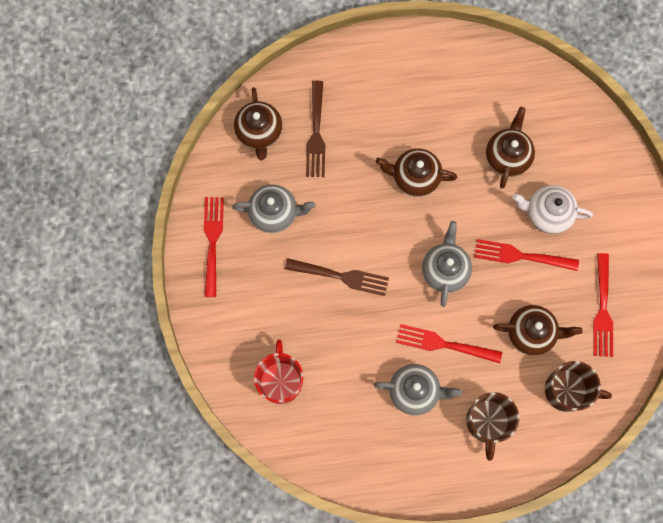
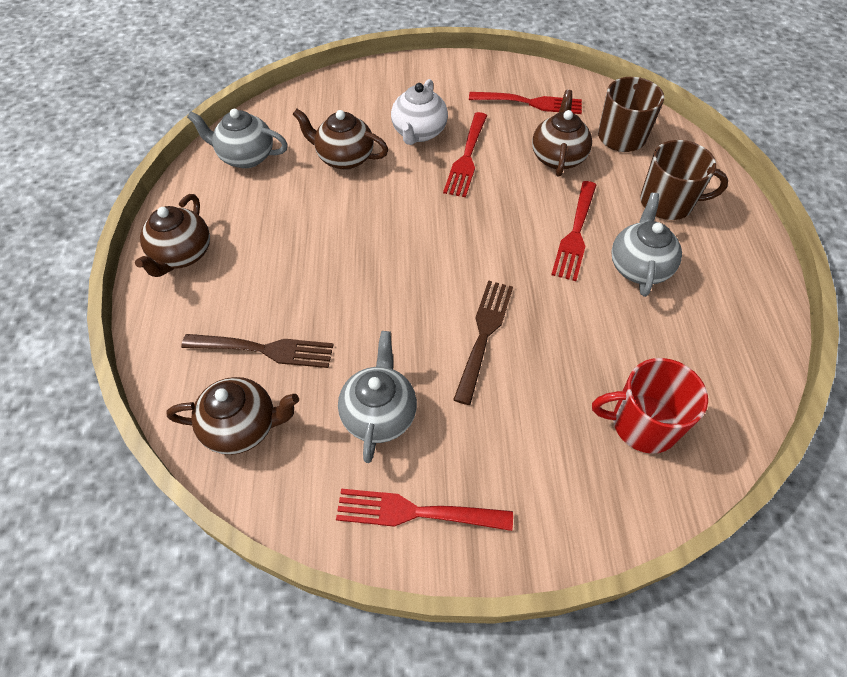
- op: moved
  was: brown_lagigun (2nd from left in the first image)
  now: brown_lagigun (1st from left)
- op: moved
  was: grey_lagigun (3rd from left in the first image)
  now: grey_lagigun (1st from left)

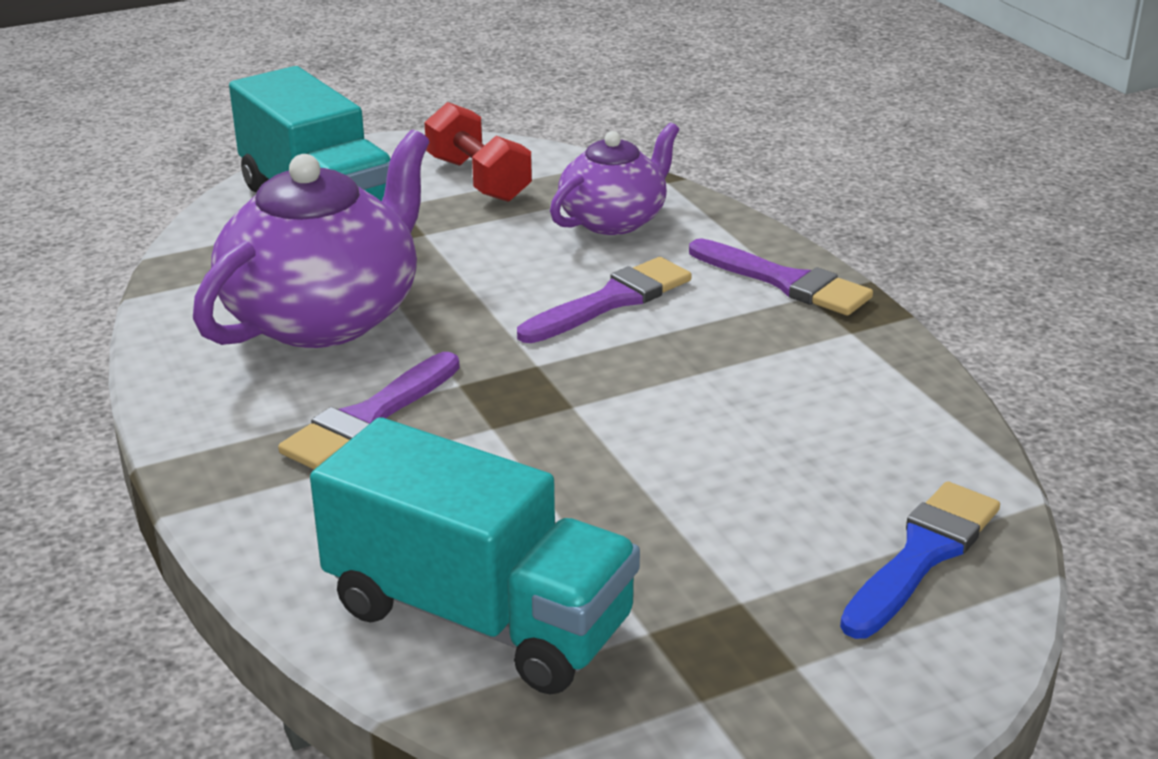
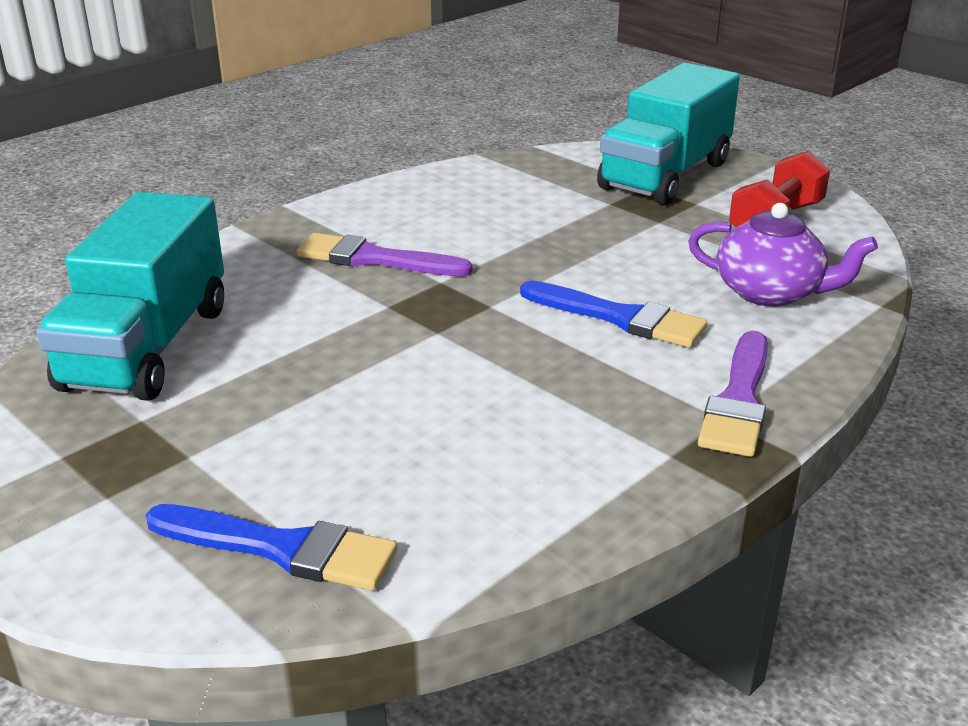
- op: removed
  was: purple_lagigun (1st from left)
- op: recoloured
  was: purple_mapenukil (2nd from left)
  now: blue_mapenukil (2nd from left)

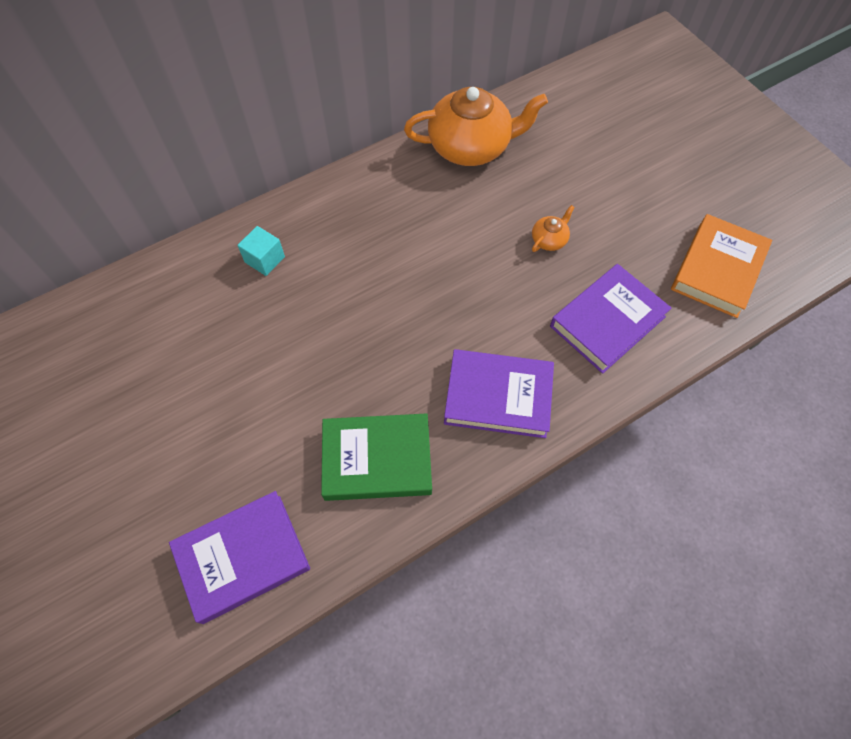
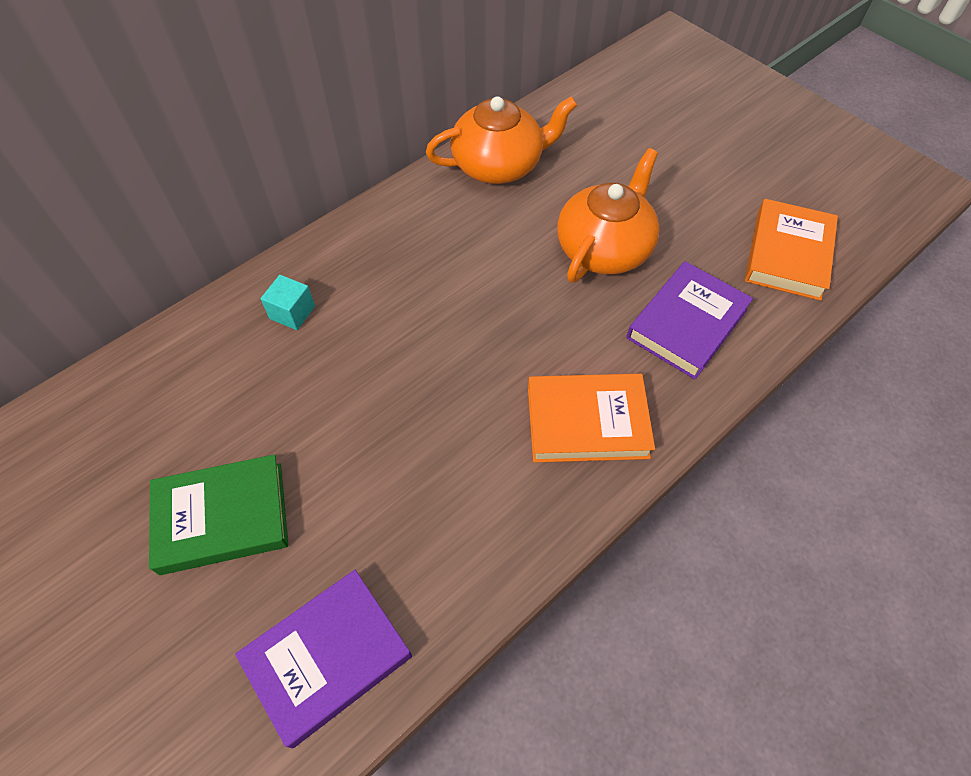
- op: resized
  was: orange_lagigun (2nd from left)
  ratio: 2.38
- op: recoloured
  was: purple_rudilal (2nd from left)
  now: orange_rudilal (1st from left)
- op: moved
  was: green_rudilal

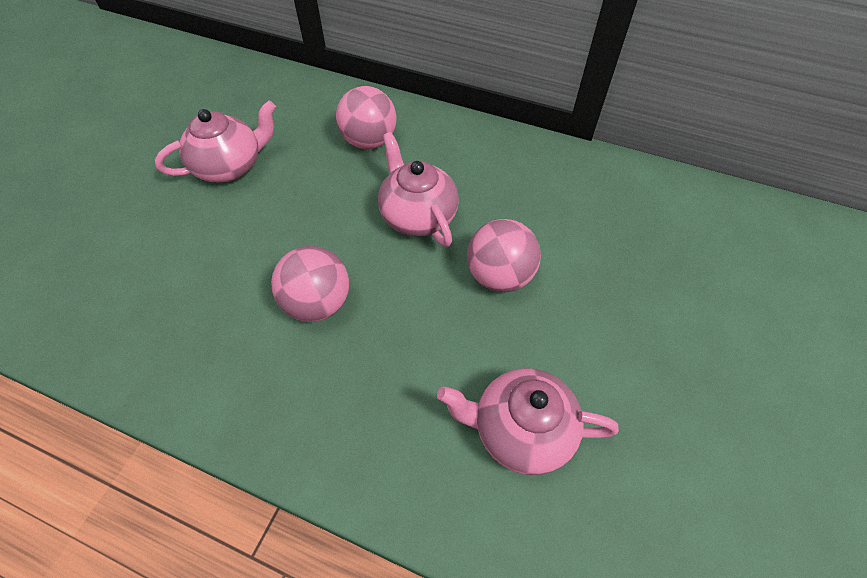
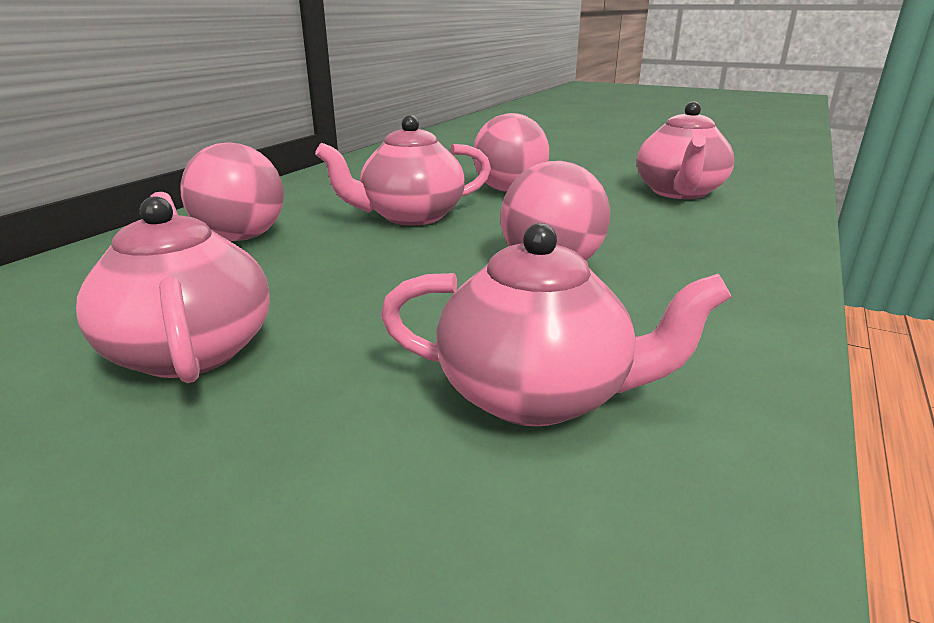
- op: added
  now: pink_lagigun (3rd from left)

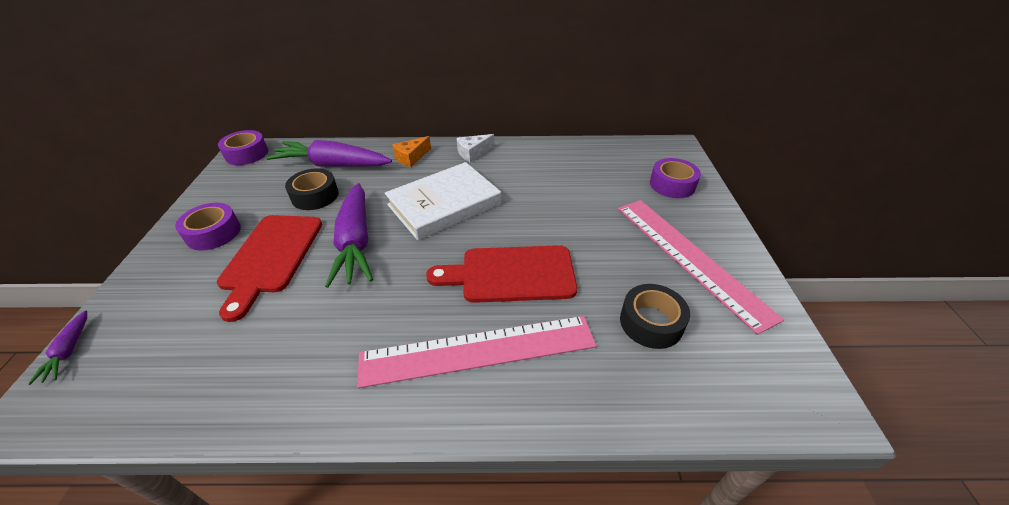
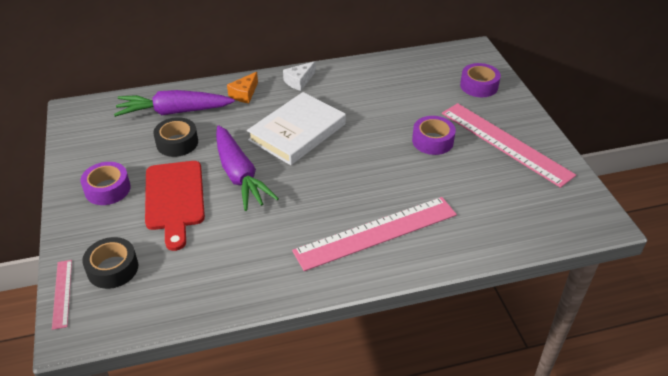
- op: moved
  was: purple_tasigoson (2nd from left)
- op: removed
  was: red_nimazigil (2nd from left)
- op: moved
  was: black_tasigoson (2nd from left in the first image)
  now: black_tasigoson (1st from left)
- op: replaced
  was: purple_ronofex (1st from left)
  now: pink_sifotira (1st from left)

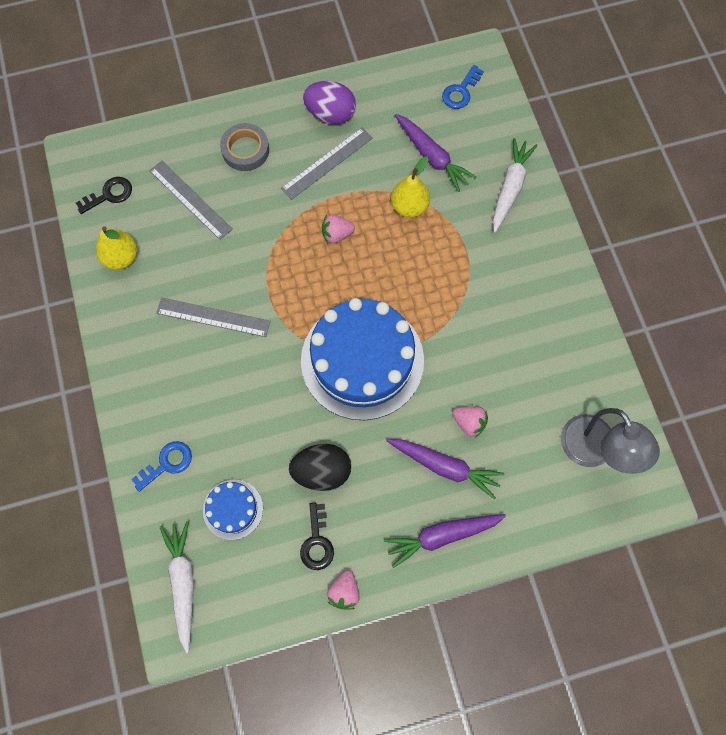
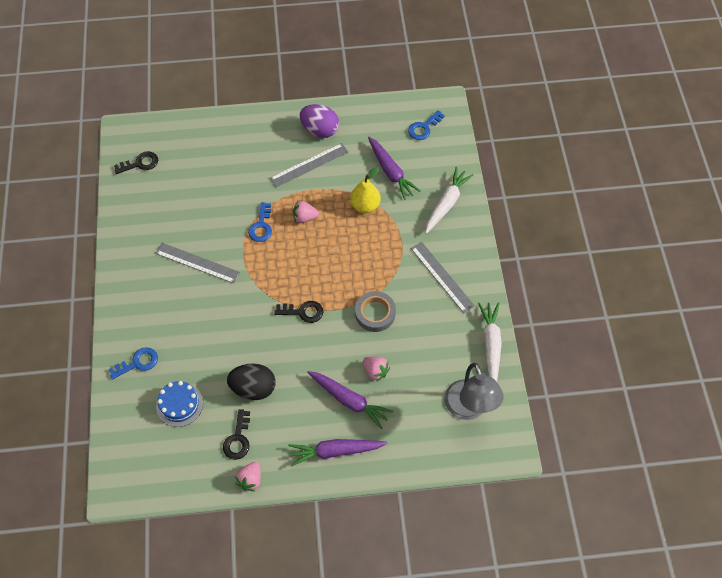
- op: moved
  was: grey_tasigoson
- op: moved
  was: grey_sifotira (1st from left in the first image)
  now: grey_sifotira (3rd from left)
- op: removed
  was: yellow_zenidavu (1st from left)
- op: replaced
  was: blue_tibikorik (2nd from left)
  now: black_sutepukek (3rd from left)
- op: moved
  was: white_ronofex (1st from left in the first image)
  now: white_ronofex (2nd from left)
- op: added
  now: blue_sutepukek (2nd from left)

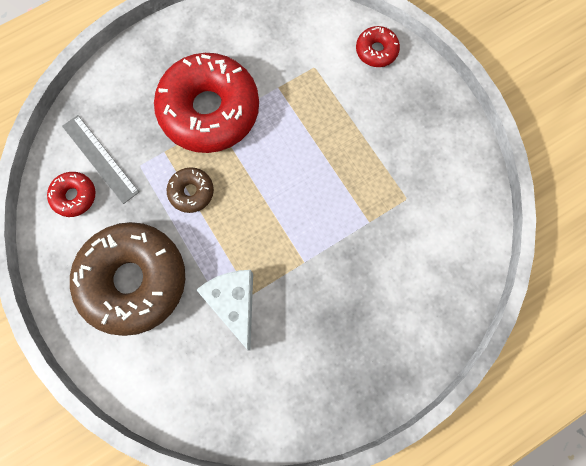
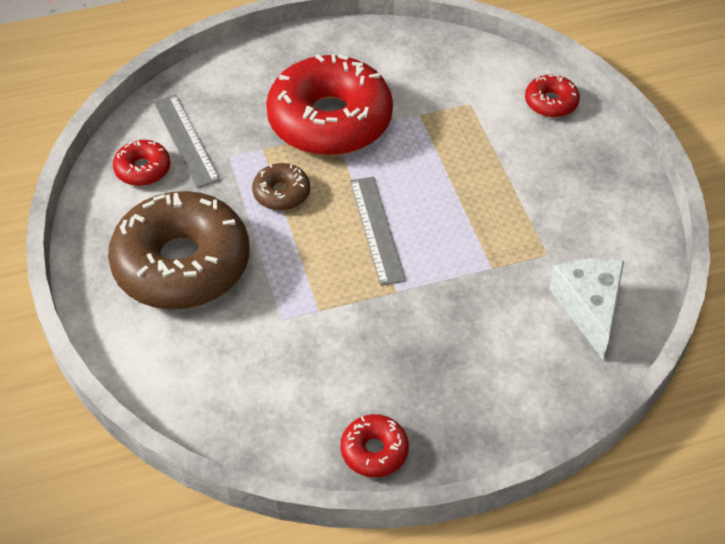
- op: moved
  was: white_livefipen
- op: added
  now: grey_sifotira (2nd from left)
- op: added
  now: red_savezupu (3rd from left)

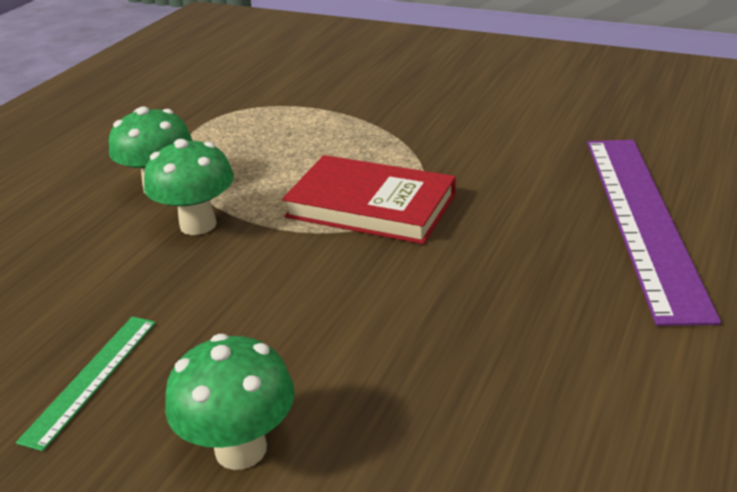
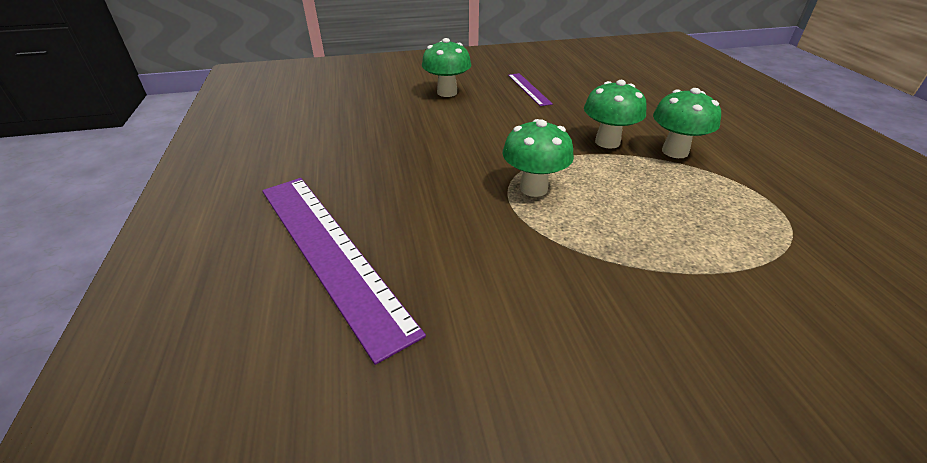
- op: replaced
  was: red_rudilal
  now: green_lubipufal (2nd from left)
- op: recoloured
  was: green_sifotira
  now: purple_sifotira (2nd from left)

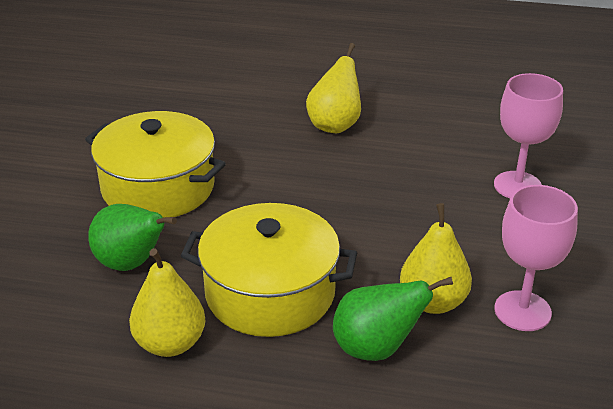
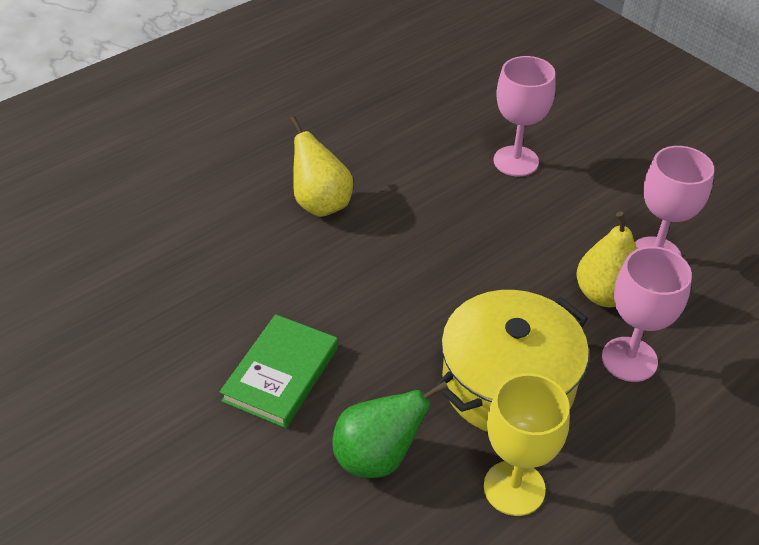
- op: replaced
  was: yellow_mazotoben (1st from left)
  now: green_rudilal
- op: replaced
  was: yellow_zenidavu (1st from left)
  now: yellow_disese
- op: replaced
  was: green_zenidavu (2nd from left)
  now: pink_disese (2nd from left)

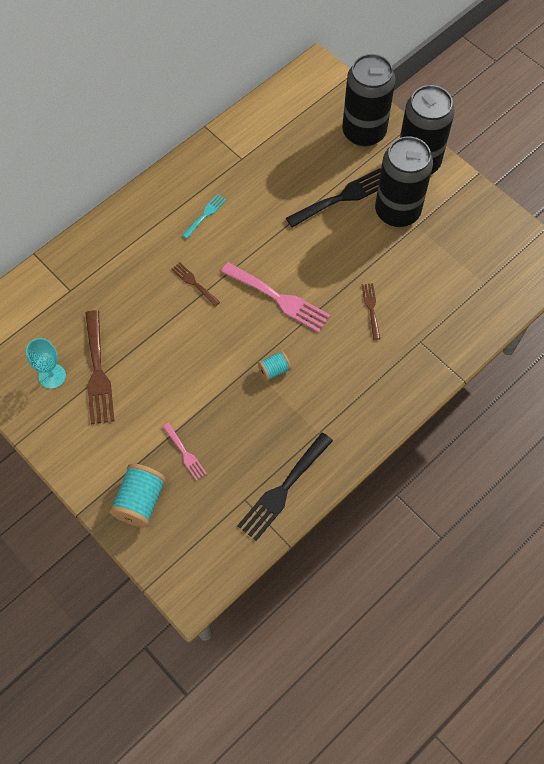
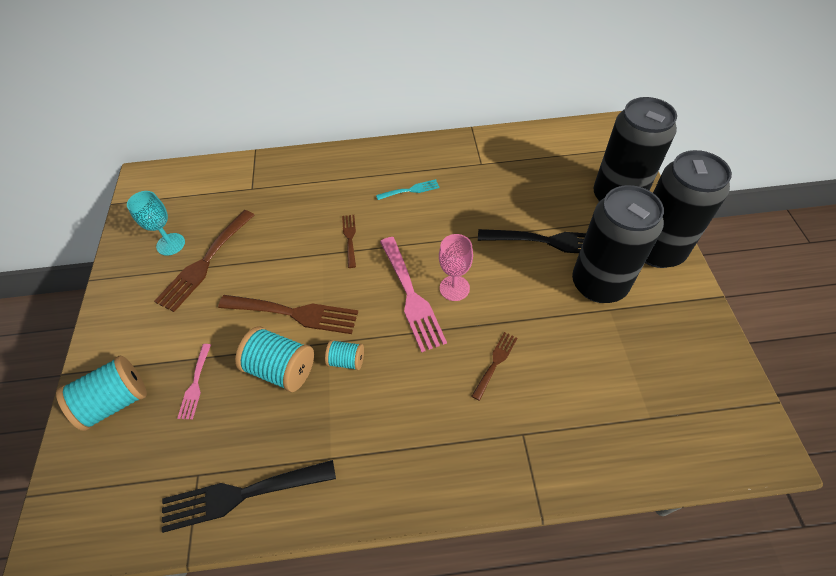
- op: added
  now: pink_disese
- op: added
  now: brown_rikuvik (2nd from left)
- op: added
  now: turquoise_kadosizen (2nd from left)

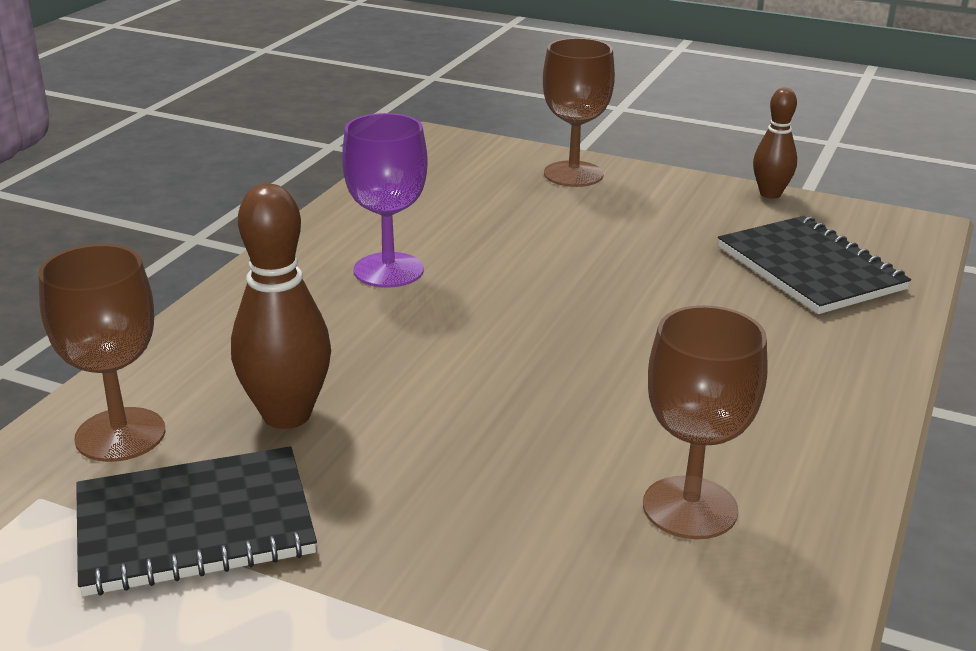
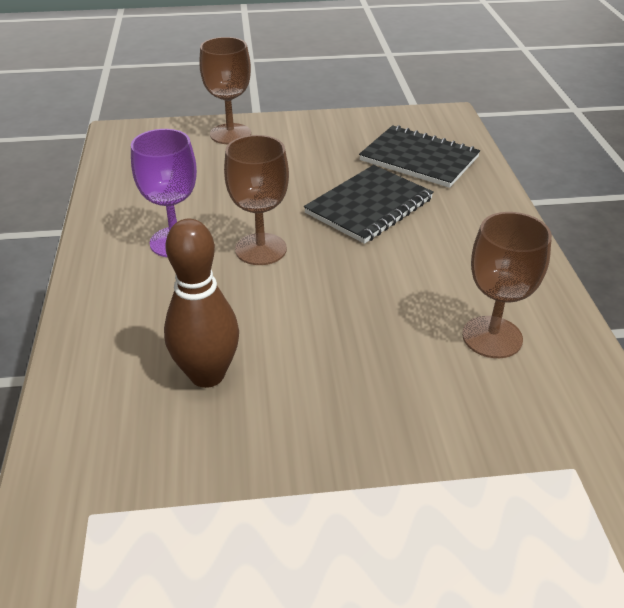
- op: removed
  was: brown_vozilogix (2nd from left)
- op: moved
  was: brown_disese (1st from left in the first image)
  now: brown_disese (2nd from left)
- op: moved
  was: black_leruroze (1st from left)

